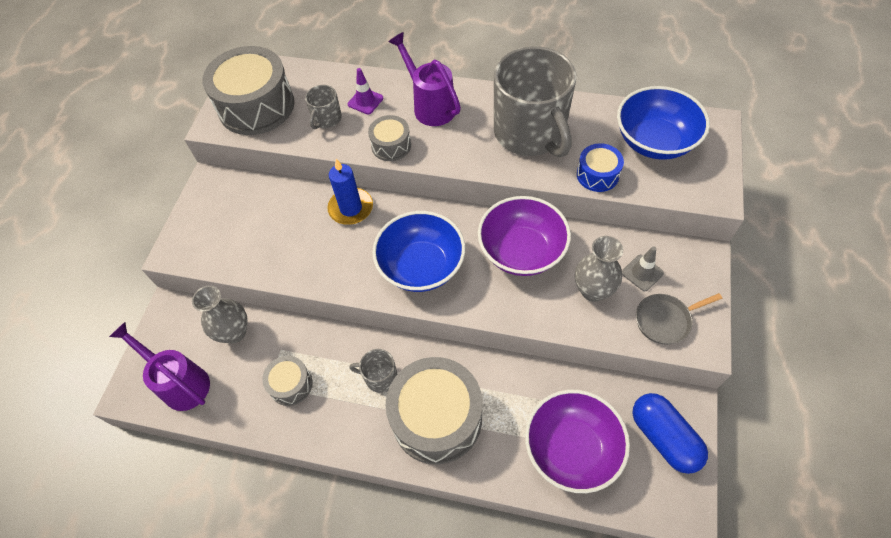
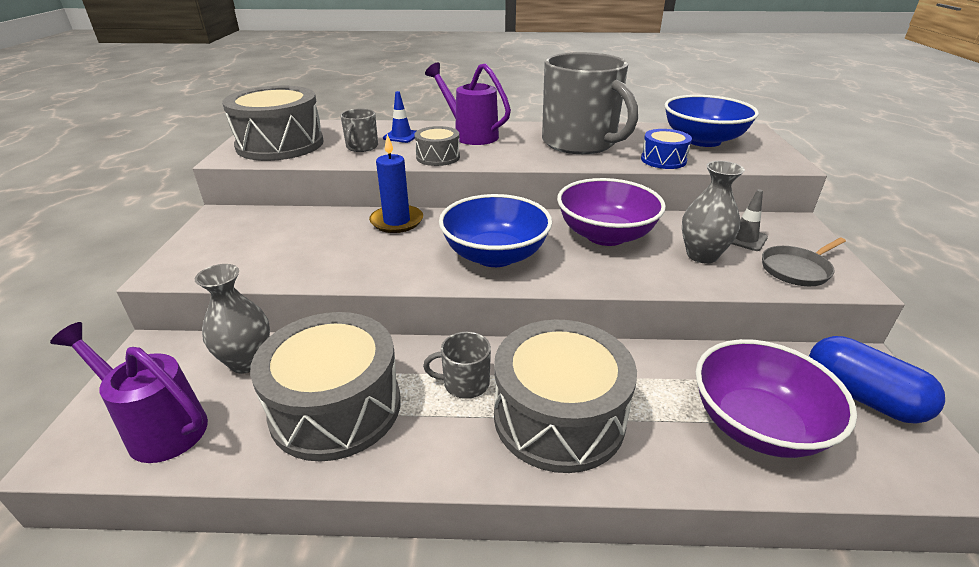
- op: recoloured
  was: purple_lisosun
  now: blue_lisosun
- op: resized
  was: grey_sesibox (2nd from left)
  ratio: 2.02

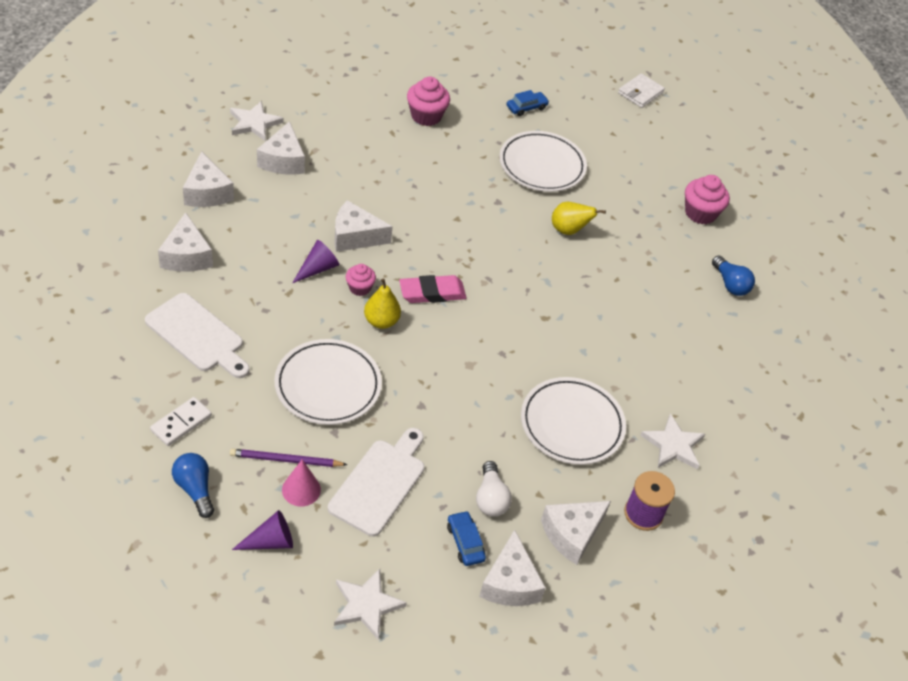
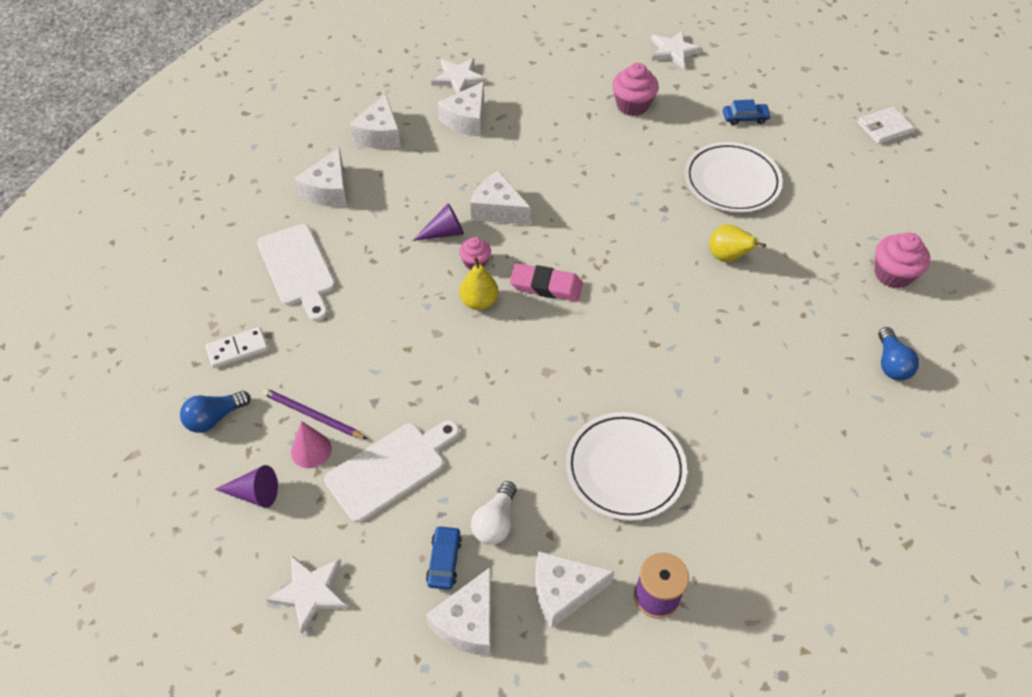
- op: removed
  was: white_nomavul (1st from left)
- op: moved
  was: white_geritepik (3rd from left)
- op: turned
  was: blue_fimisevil (1st from left)
  clockwise: -120

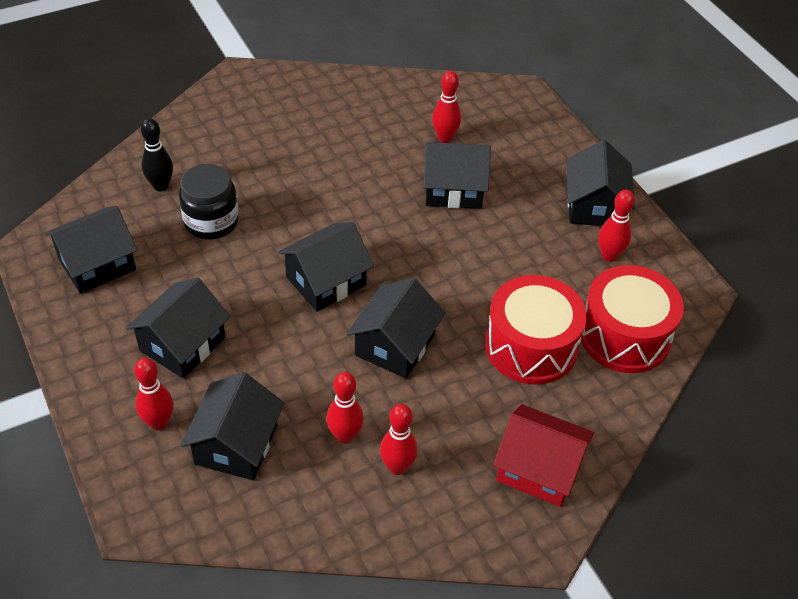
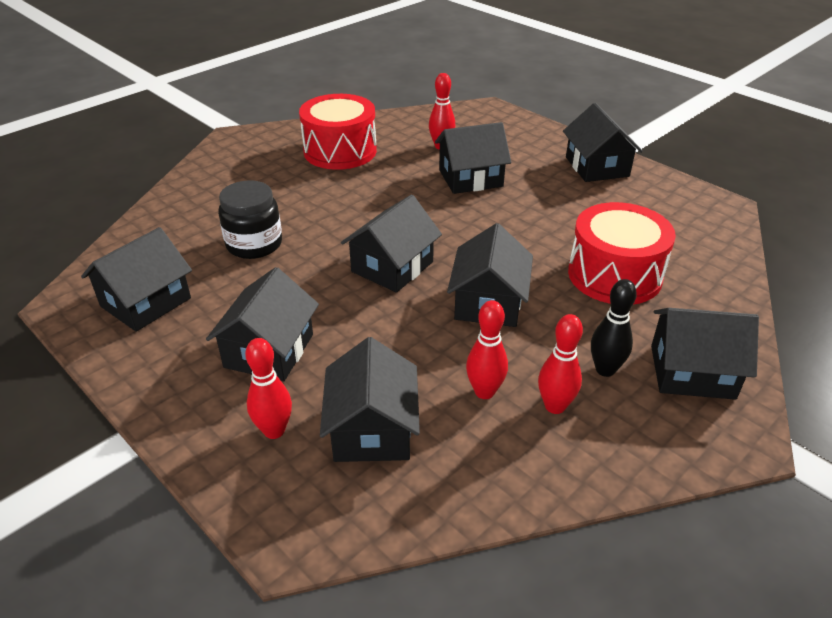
- op: moved
  was: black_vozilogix
- op: removed
  was: red_vozilogix (5th from left)
- op: moved
  was: red_sesibox (2nd from left in the first image)
  now: red_sesibox (1st from left)
- op: recoloured
  was: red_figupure
  now: black_figupure (8th from left)

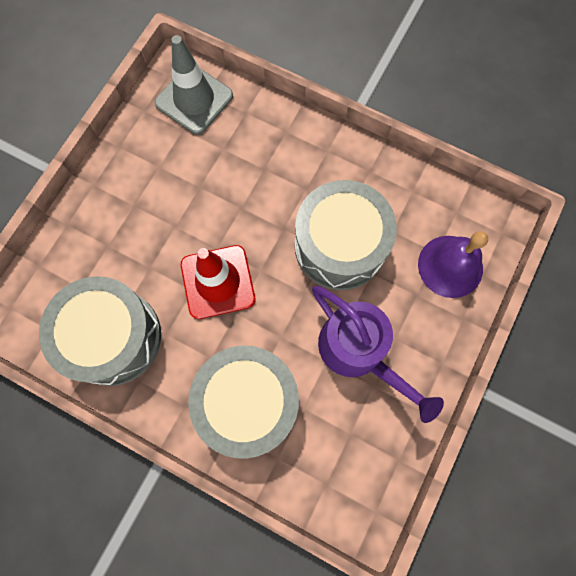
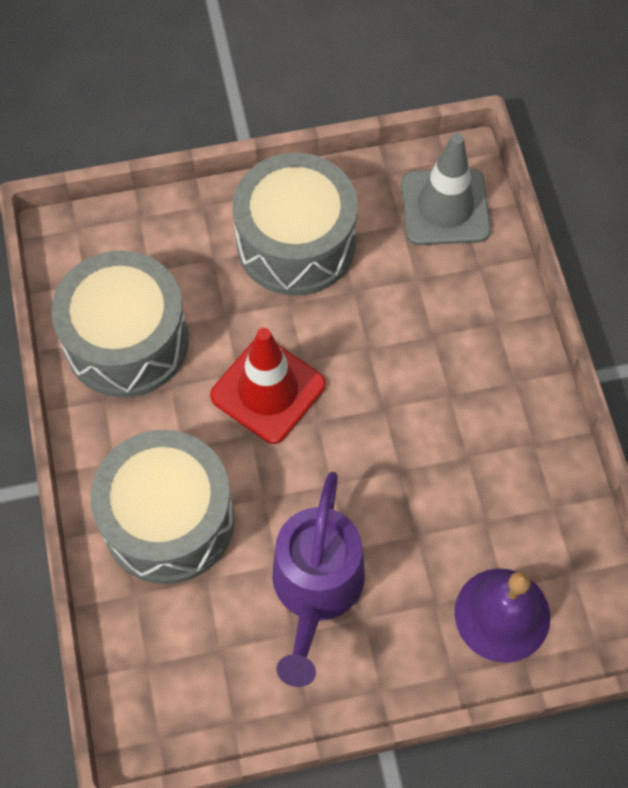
- op: moved
  was: grey_sesibox (3rd from left)

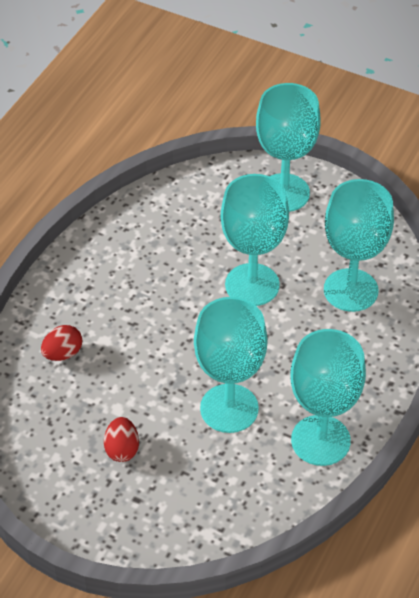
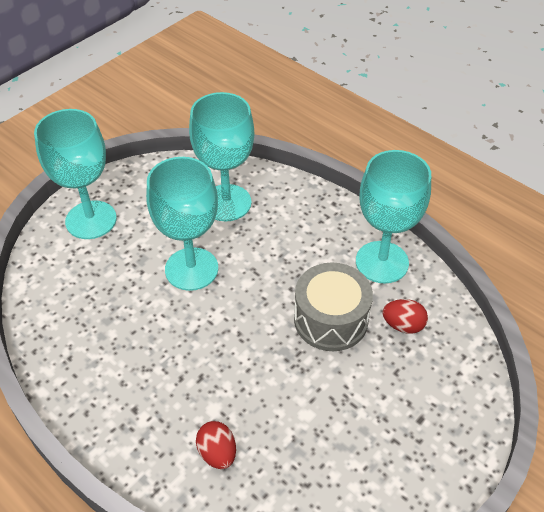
- op: replaced
  was: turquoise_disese (1st from left)
  now: grey_sesibox
- op: moved
  was: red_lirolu (2nd from left)

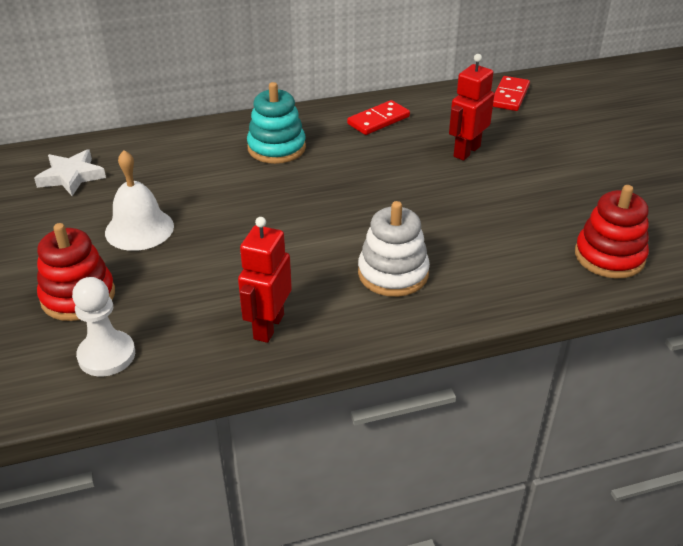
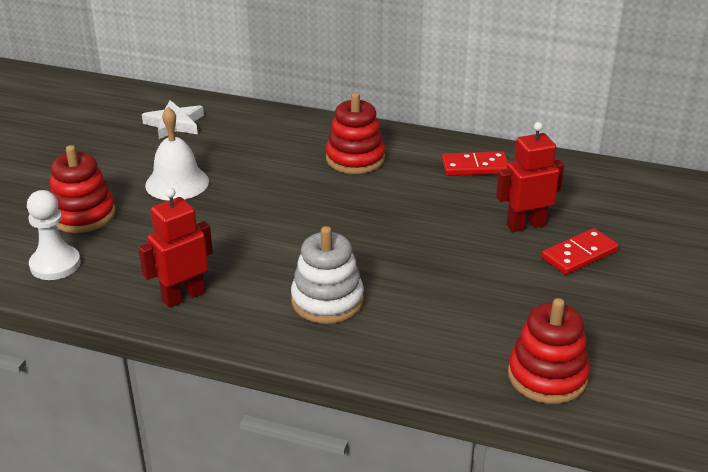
- op: moved
  was: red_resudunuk (2nd from left)
- op: recoloured
  was: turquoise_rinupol
  now: red_rinupol (2nd from left)

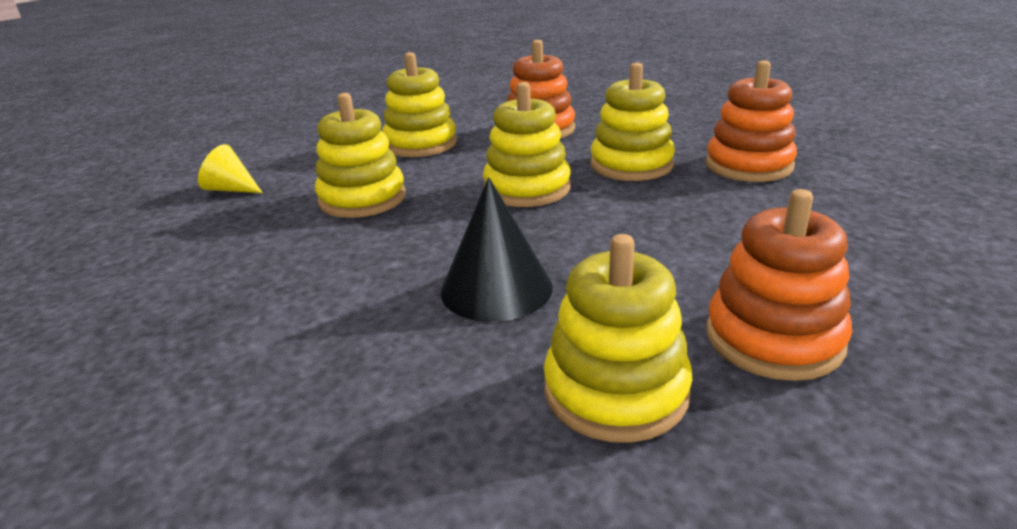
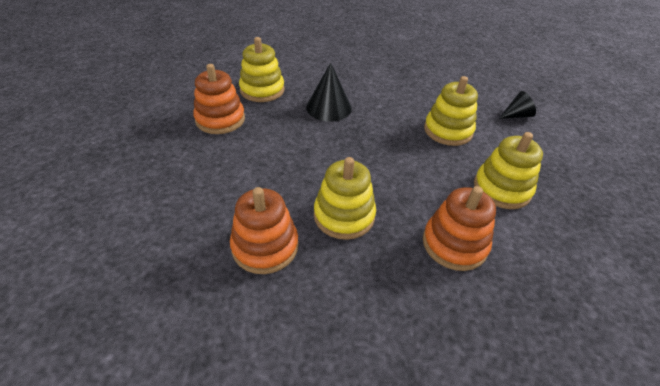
- op: removed
  was: yellow_rinupol (3rd from left)
- op: recoloured
  was: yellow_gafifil
  now: black_gafifil (2nd from left)

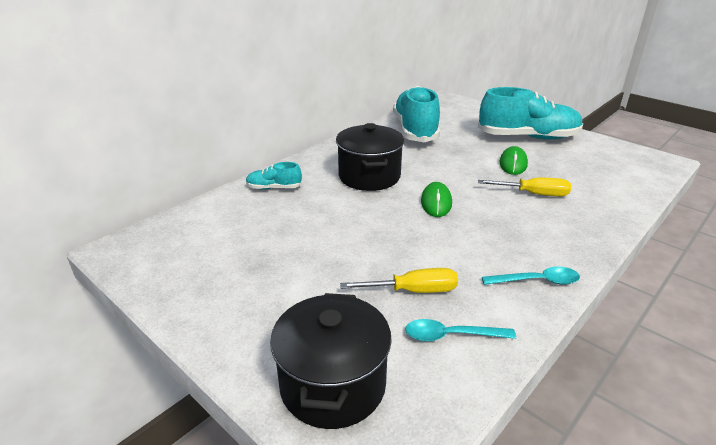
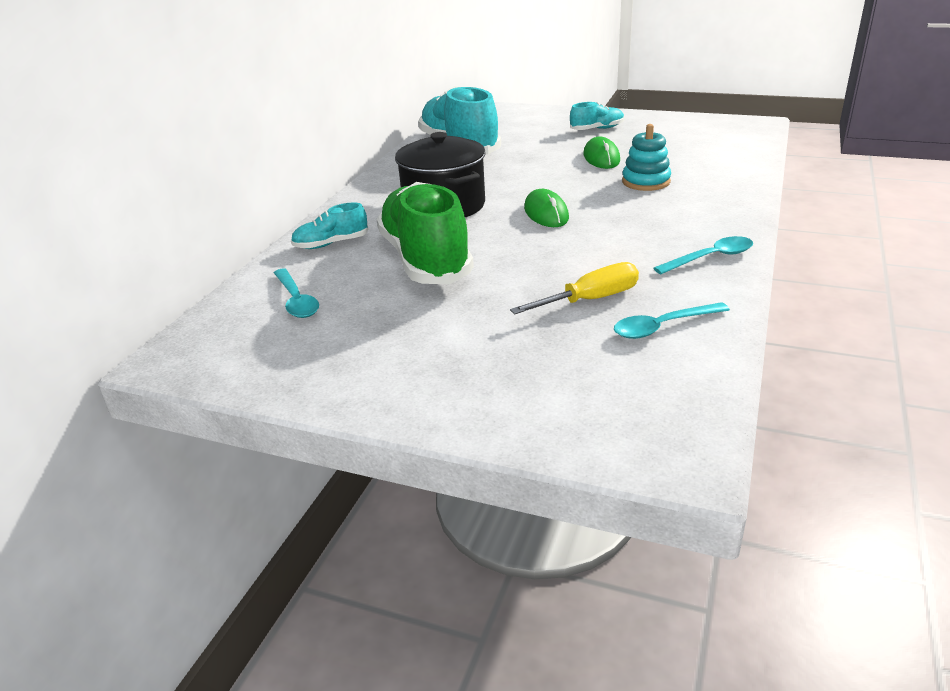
- op: resized
  was: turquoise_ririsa (3rd from left)
  ratio: 0.46
- op: replaced
  was: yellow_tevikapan (2nd from left)
  now: turquoise_rinupol
- op: removed
  was: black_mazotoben (1st from left)
- op: added
  now: green_ririsa
- op: added
  now: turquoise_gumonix (1st from left)

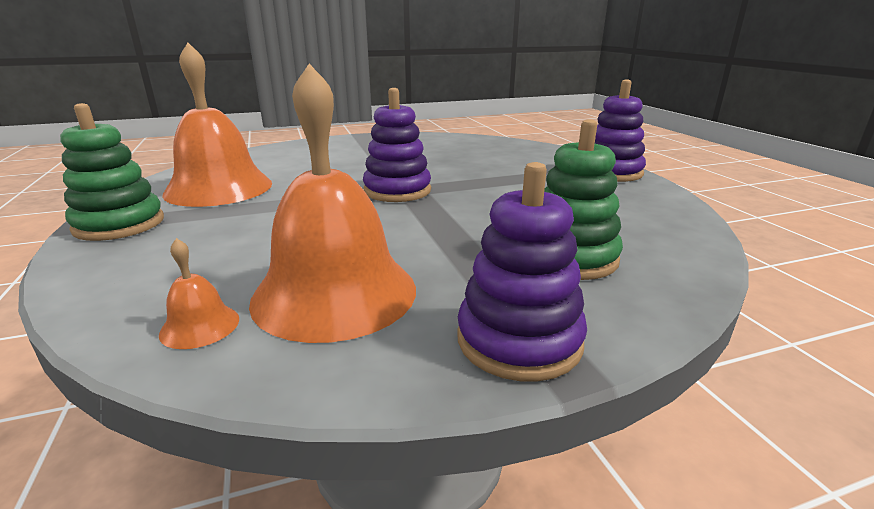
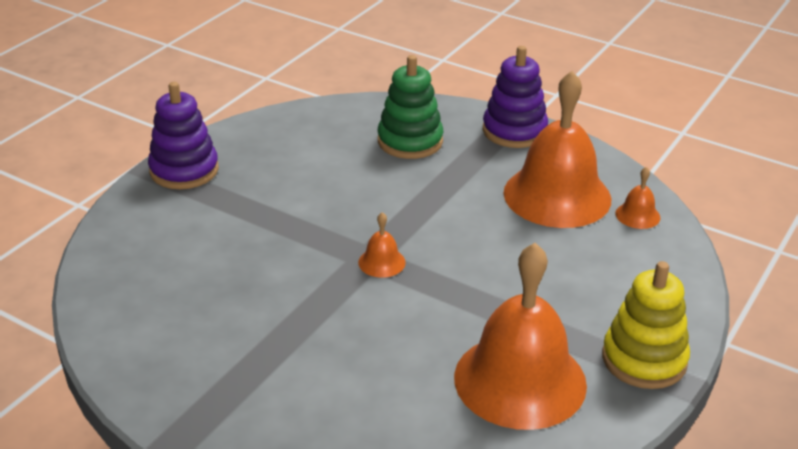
- op: replaced
  was: purple_rinupol (1st from left)
  now: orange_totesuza (1st from left)
- op: recoloured
  was: green_rinupol (1st from left)
  now: yellow_rinupol

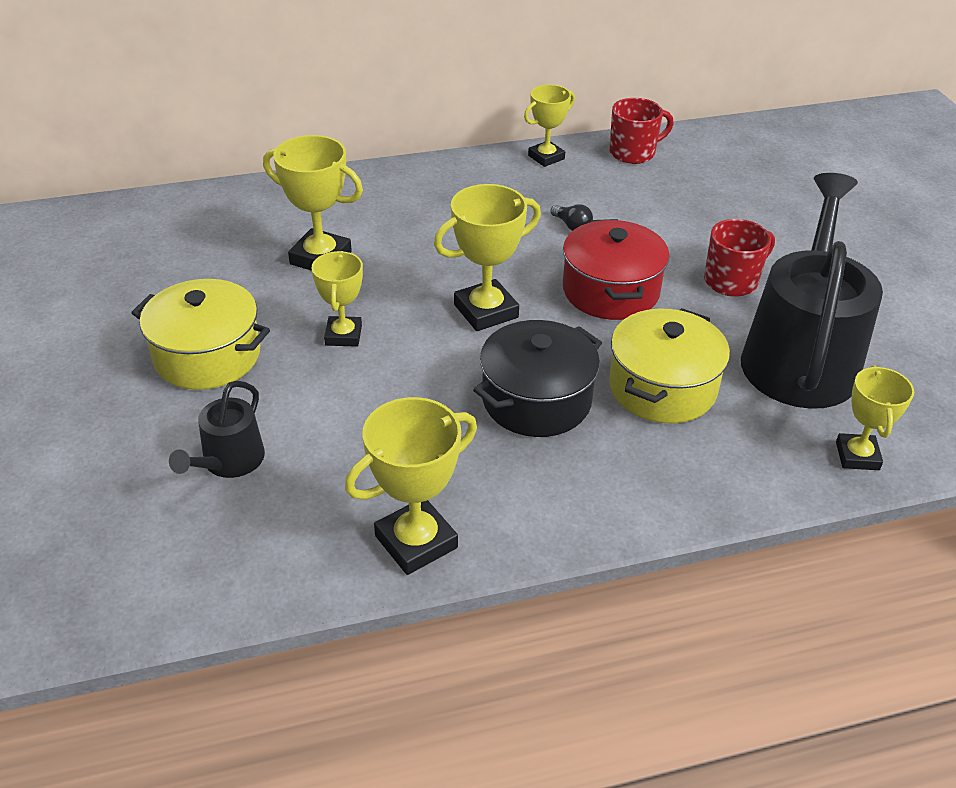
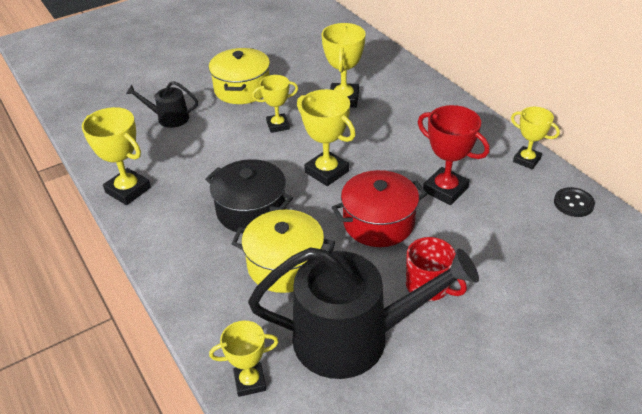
- op: replaced
  was: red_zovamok (1st from left)
  now: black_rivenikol
- op: replaced
  was: black_fimisevil
  now: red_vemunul

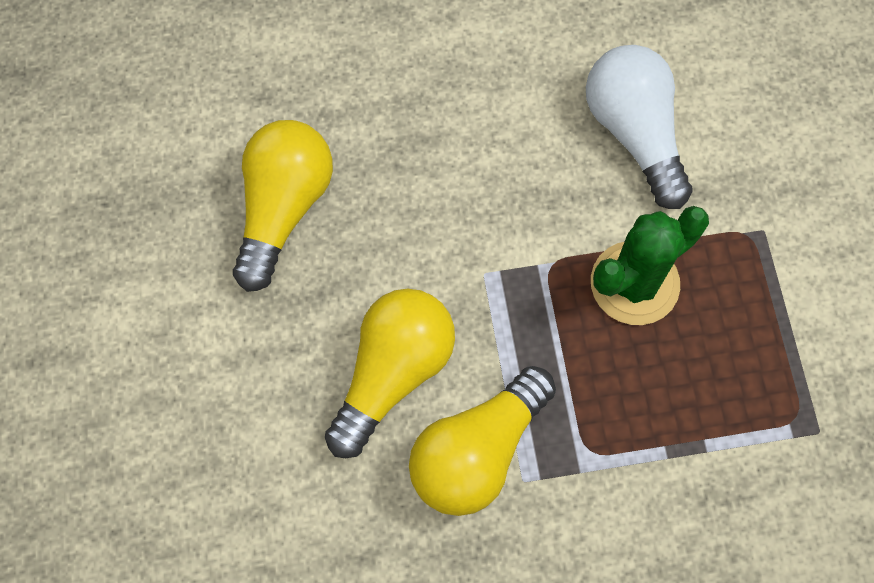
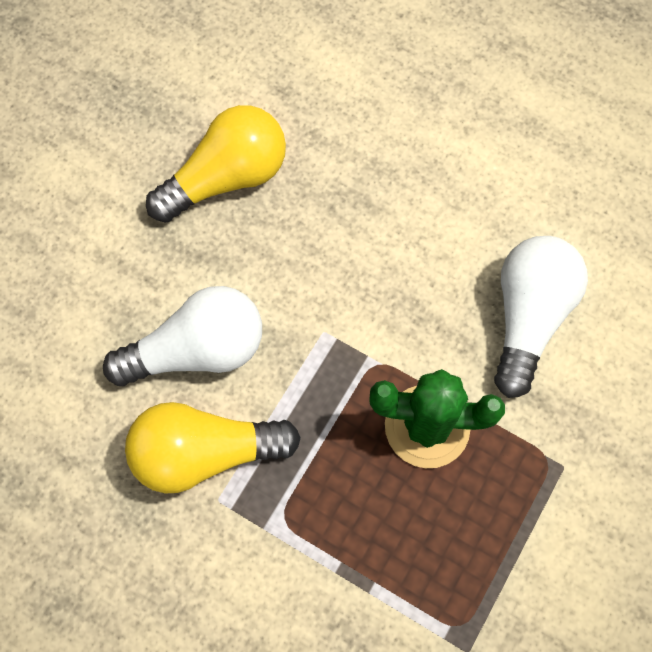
- op: recoloured
  was: yellow_fimisevil (2nd from left)
  now: white_fimisevil (1st from left)

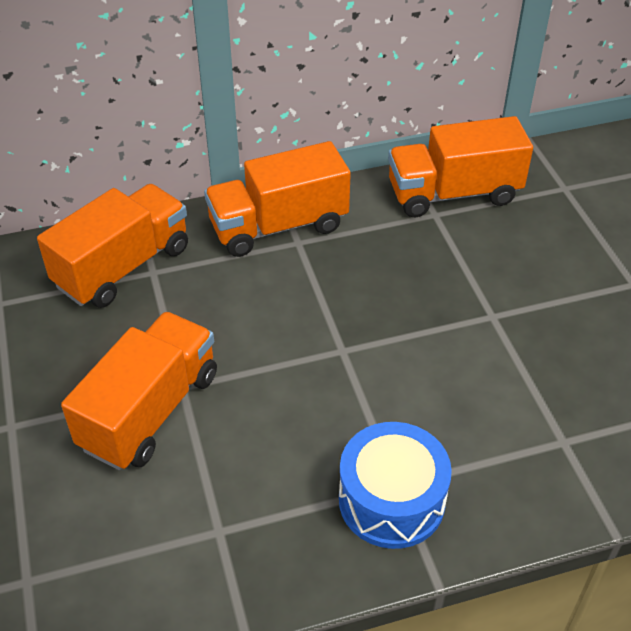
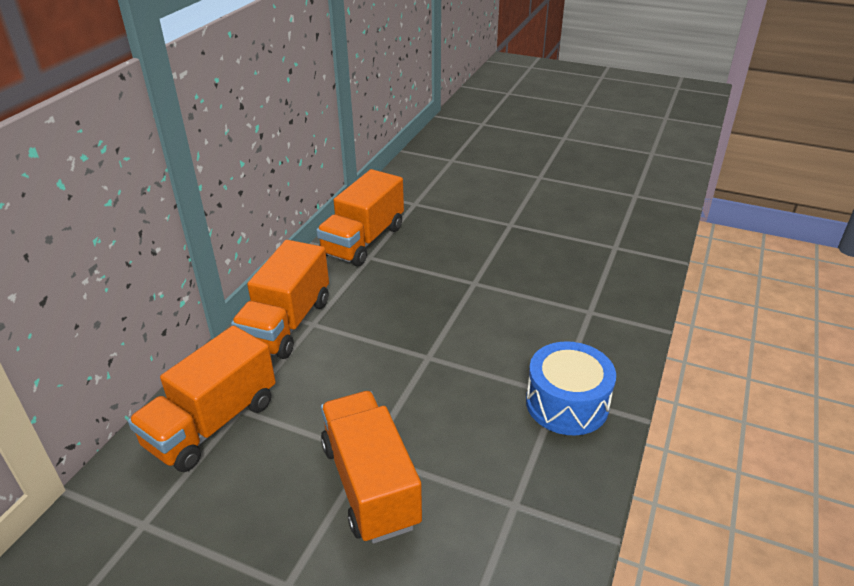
- op: turned
  was: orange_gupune (1st from left)
  clockwise: -135

